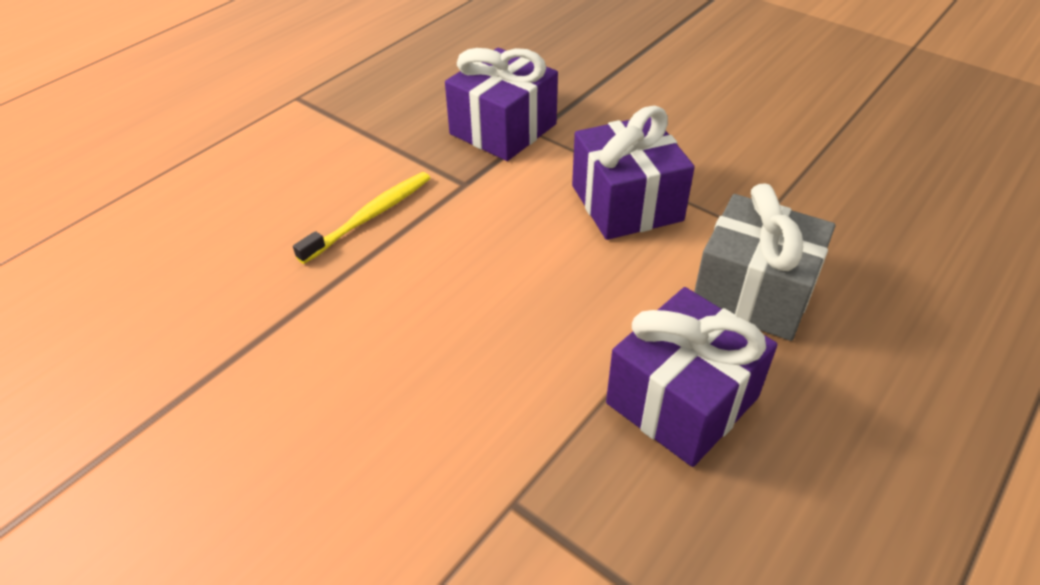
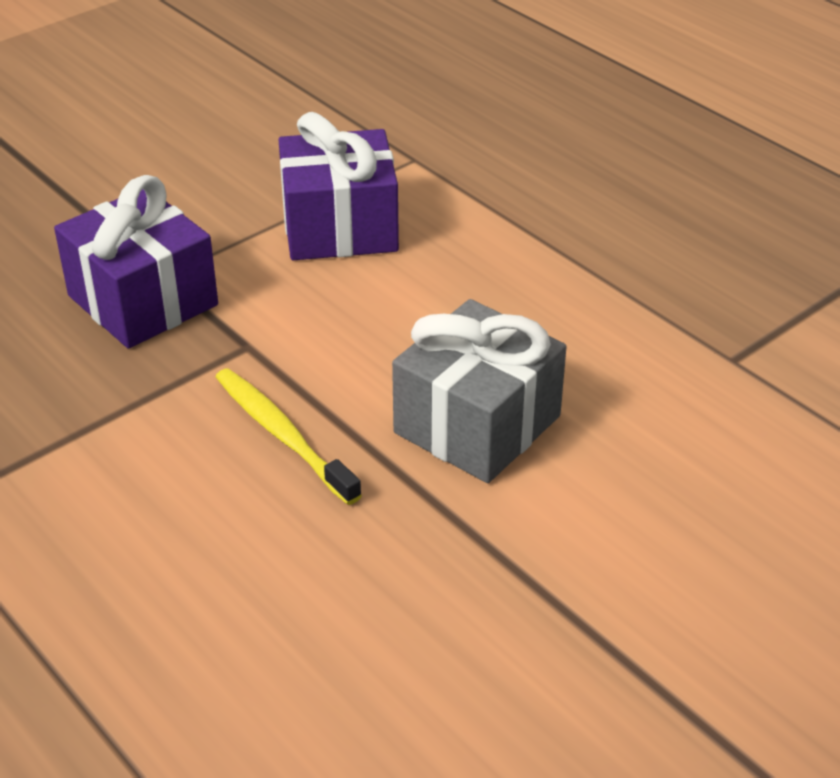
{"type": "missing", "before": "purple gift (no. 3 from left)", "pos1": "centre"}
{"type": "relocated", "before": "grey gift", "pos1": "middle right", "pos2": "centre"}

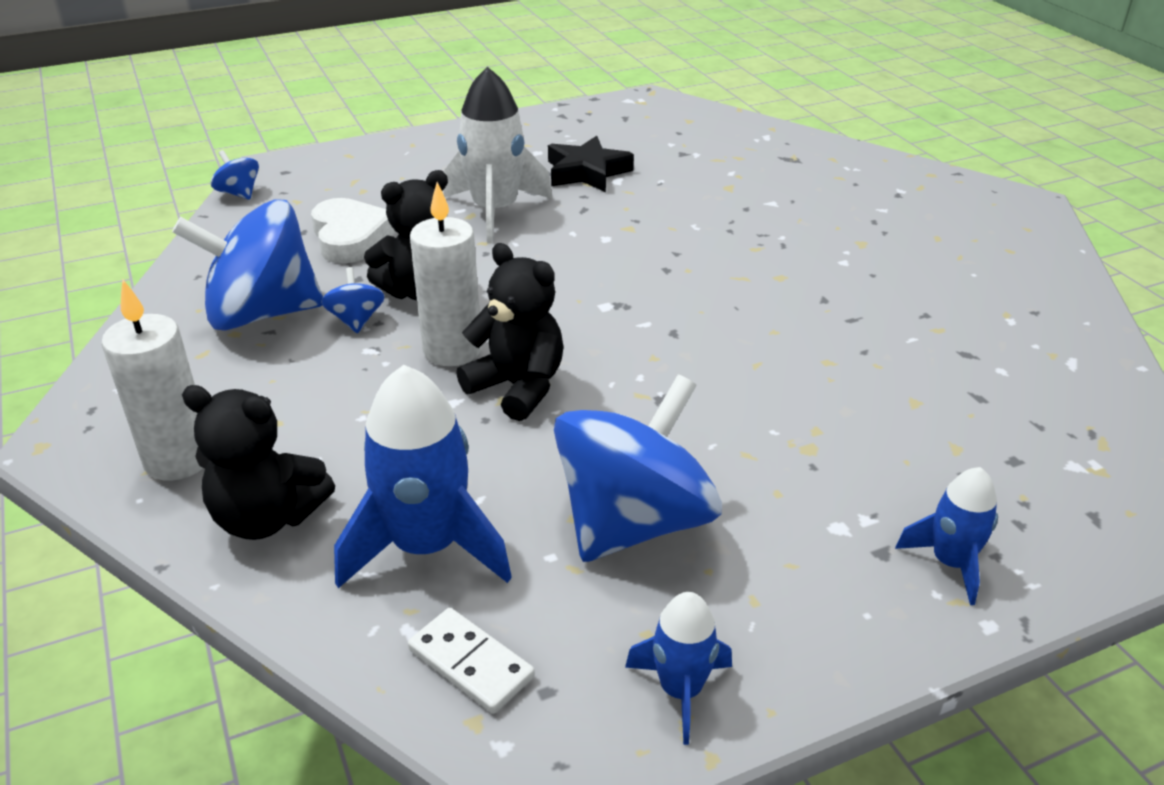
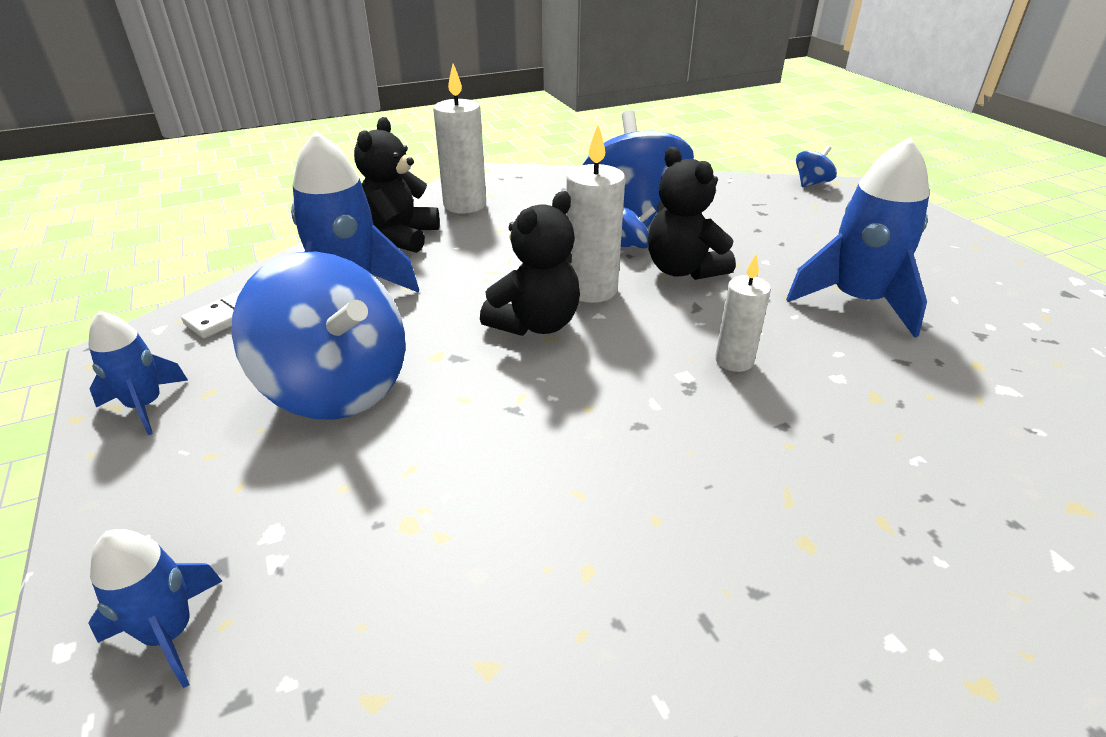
{"type": "missing", "before": "white heart", "pos1": "top left"}
{"type": "missing", "before": "black star", "pos1": "top centre"}
{"type": "appeared", "after": "white candle (no. 3 from left)", "pos2": "middle right"}
{"type": "colour", "before": "white rocket", "after": "blue rocket (no. 4 from left)", "pos1": "top centre", "pos2": "top right"}

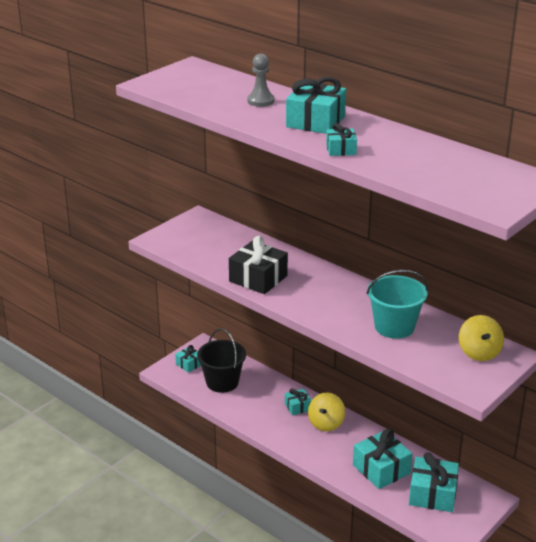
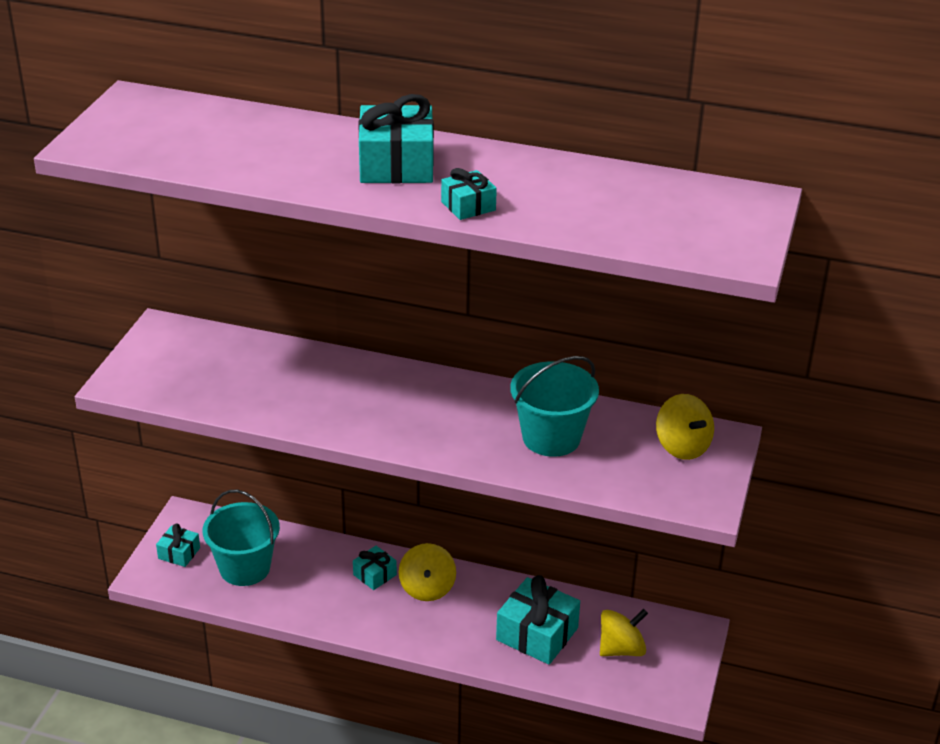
{"type": "missing", "before": "black gift", "pos1": "centre"}
{"type": "missing", "before": "grey pawn", "pos1": "top centre"}
{"type": "exchanged", "before": "turquoise gift (no. 6 from left)", "after": "yellow spinning top (no. 2 from left)", "pos1": "bottom right", "pos2": "bottom centre"}
{"type": "colour", "before": "black bucket", "after": "turquoise bucket (no. 1 from left)", "pos1": "centre", "pos2": "bottom left"}

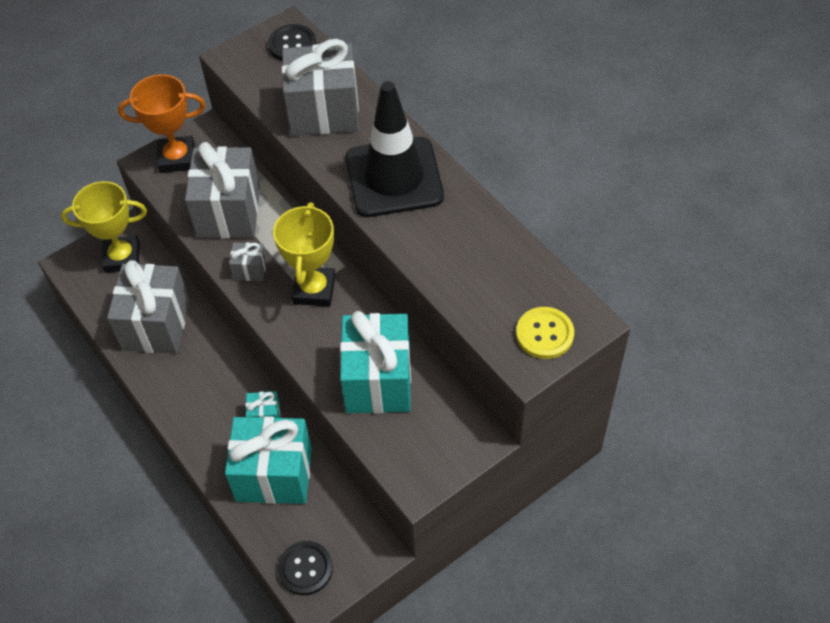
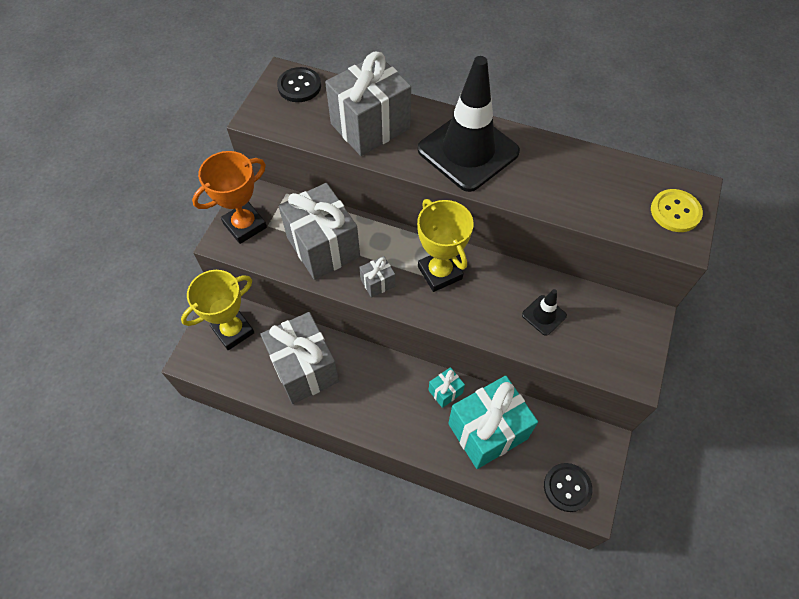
{"type": "exchanged", "before": "turquoise gift (no. 3 from left)", "after": "black traffic cone (no. 2 from left)", "pos1": "centre", "pos2": "middle right"}

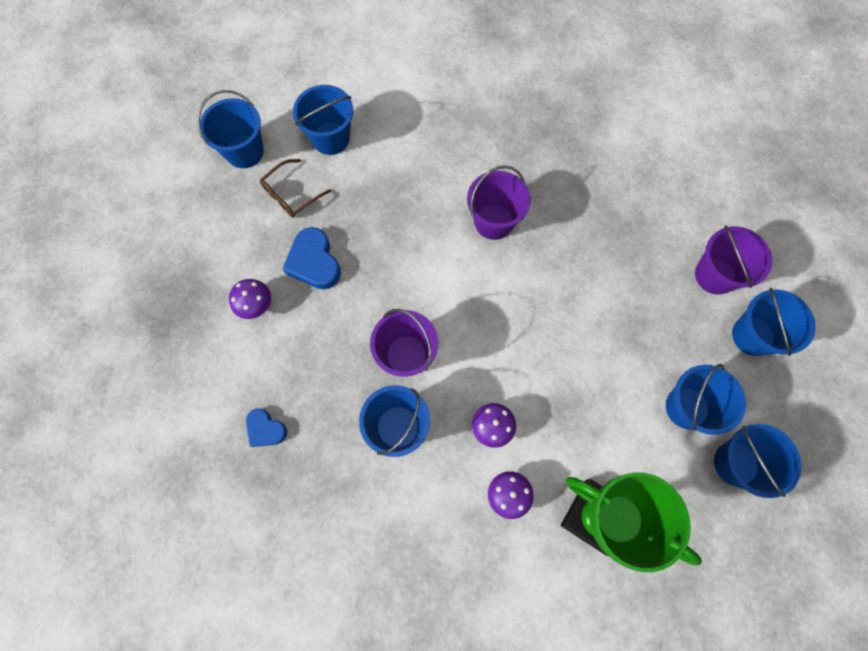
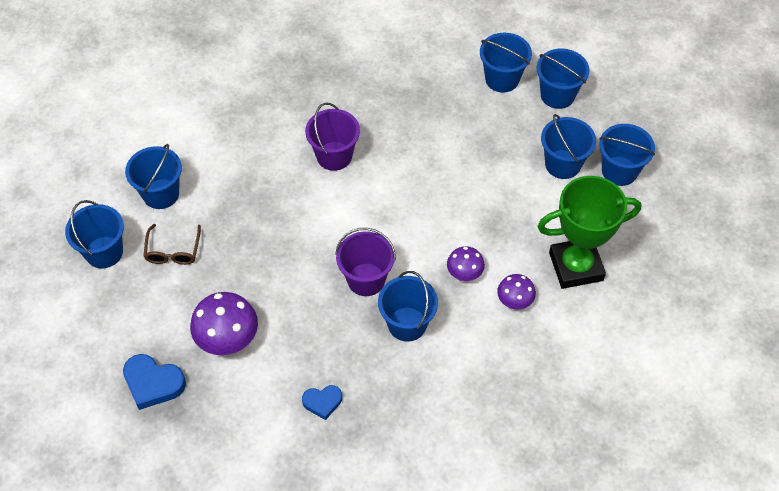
{"type": "relocated", "before": "blue heart (no. 2 from left in the first image)", "after": "blue heart (no. 1 from left)", "pos1": "centre", "pos2": "bottom left"}
{"type": "colour", "before": "purple bucket (no. 3 from left)", "after": "blue bucket (no. 4 from left)", "pos1": "middle right", "pos2": "top centre"}
{"type": "size", "before": "purple mushroom (no. 1 from left)", "pos1": "middle left", "pos2": "middle left", "scale": 1.71}

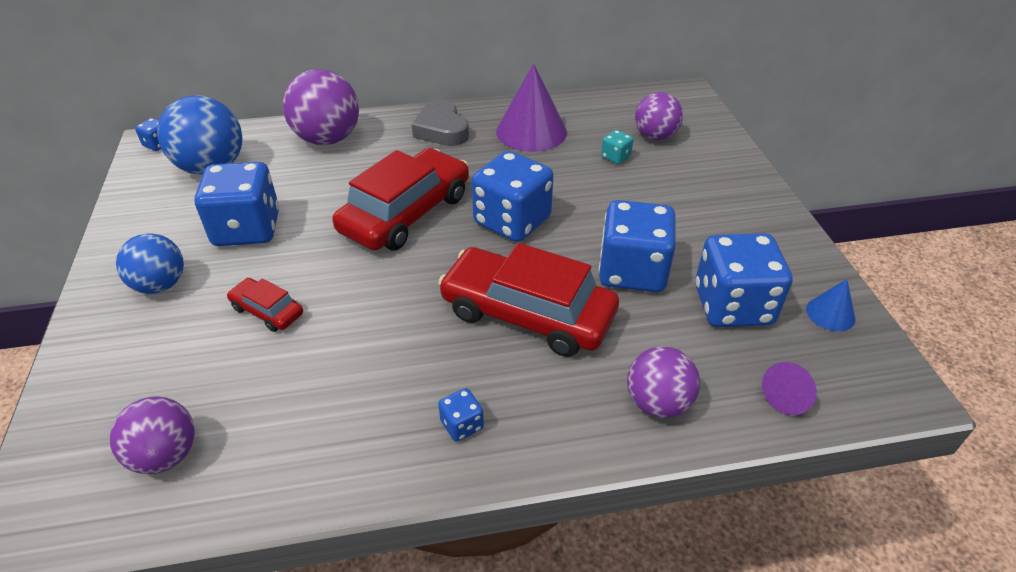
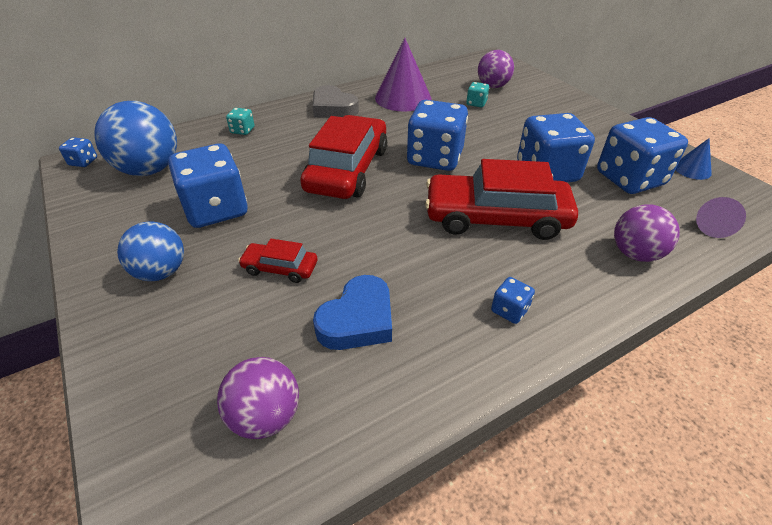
{"type": "appeared", "after": "blue heart", "pos2": "centre"}
{"type": "exchanged", "before": "purple ball (no. 2 from left)", "after": "turquoise dice (no. 1 from left)", "pos1": "top left", "pos2": "top left"}

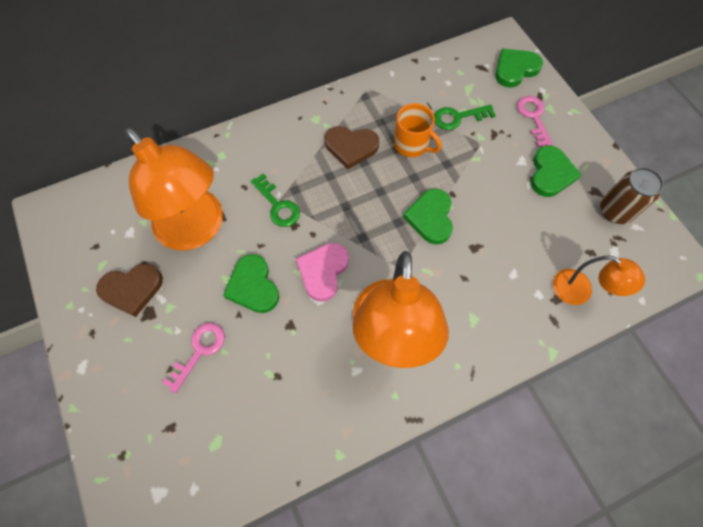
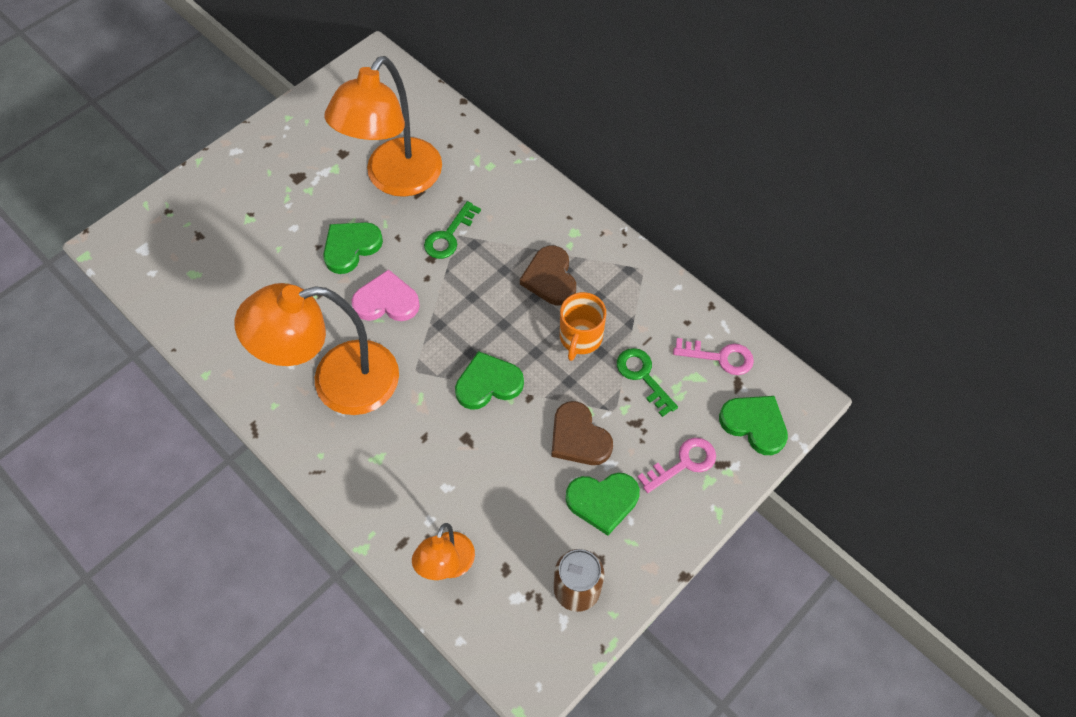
{"type": "relocated", "before": "brown heart (no. 1 from left in the first image)", "after": "brown heart (no. 2 from left)", "pos1": "middle left", "pos2": "centre"}
{"type": "relocated", "before": "pink key (no. 1 from left in the first image)", "after": "pink key (no. 2 from left)", "pos1": "bottom left", "pos2": "centre"}

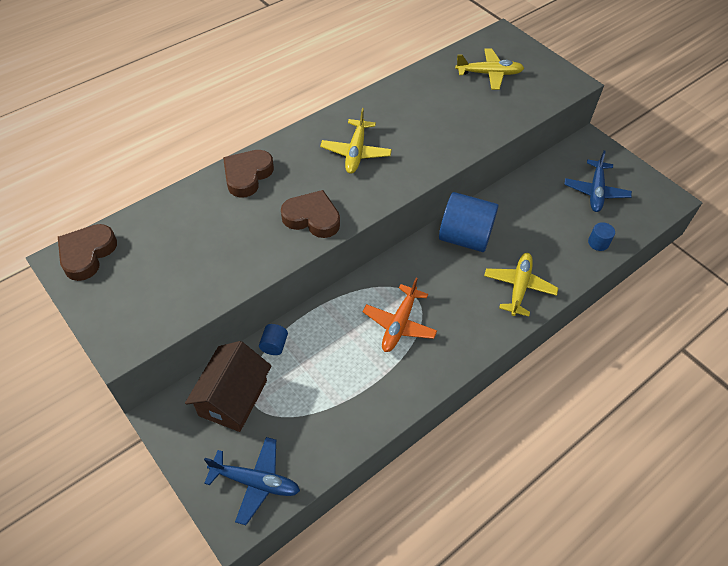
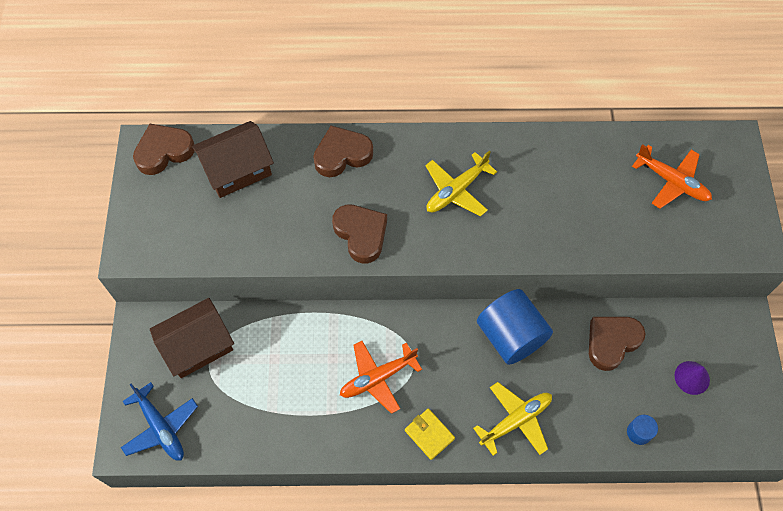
{"type": "missing", "before": "blue cylinder (no. 1 from left)", "pos1": "centre"}
{"type": "appeared", "after": "brown house (no. 2 from left)", "pos2": "top left"}
{"type": "appeared", "after": "yellow wallet", "pos2": "bottom centre"}
{"type": "appeared", "after": "brown heart (no. 4 from left)", "pos2": "bottom right"}
{"type": "exchanged", "before": "blue plane (no. 2 from left)", "after": "purple cone", "pos1": "top right", "pos2": "bottom right"}
{"type": "colour", "before": "yellow plane (no. 2 from left)", "after": "orange plane (no. 2 from left)", "pos1": "top right", "pos2": "middle right"}

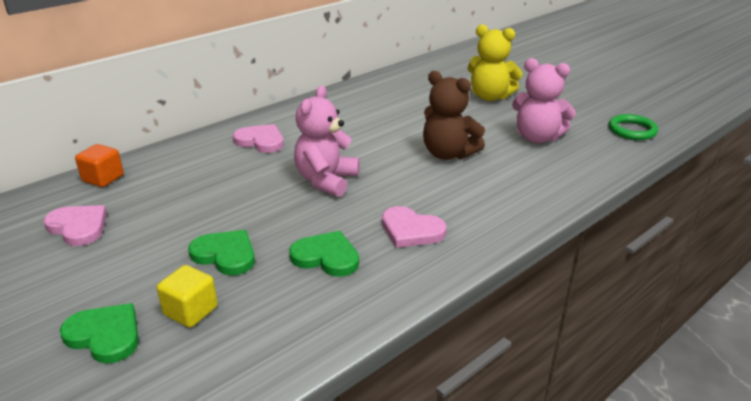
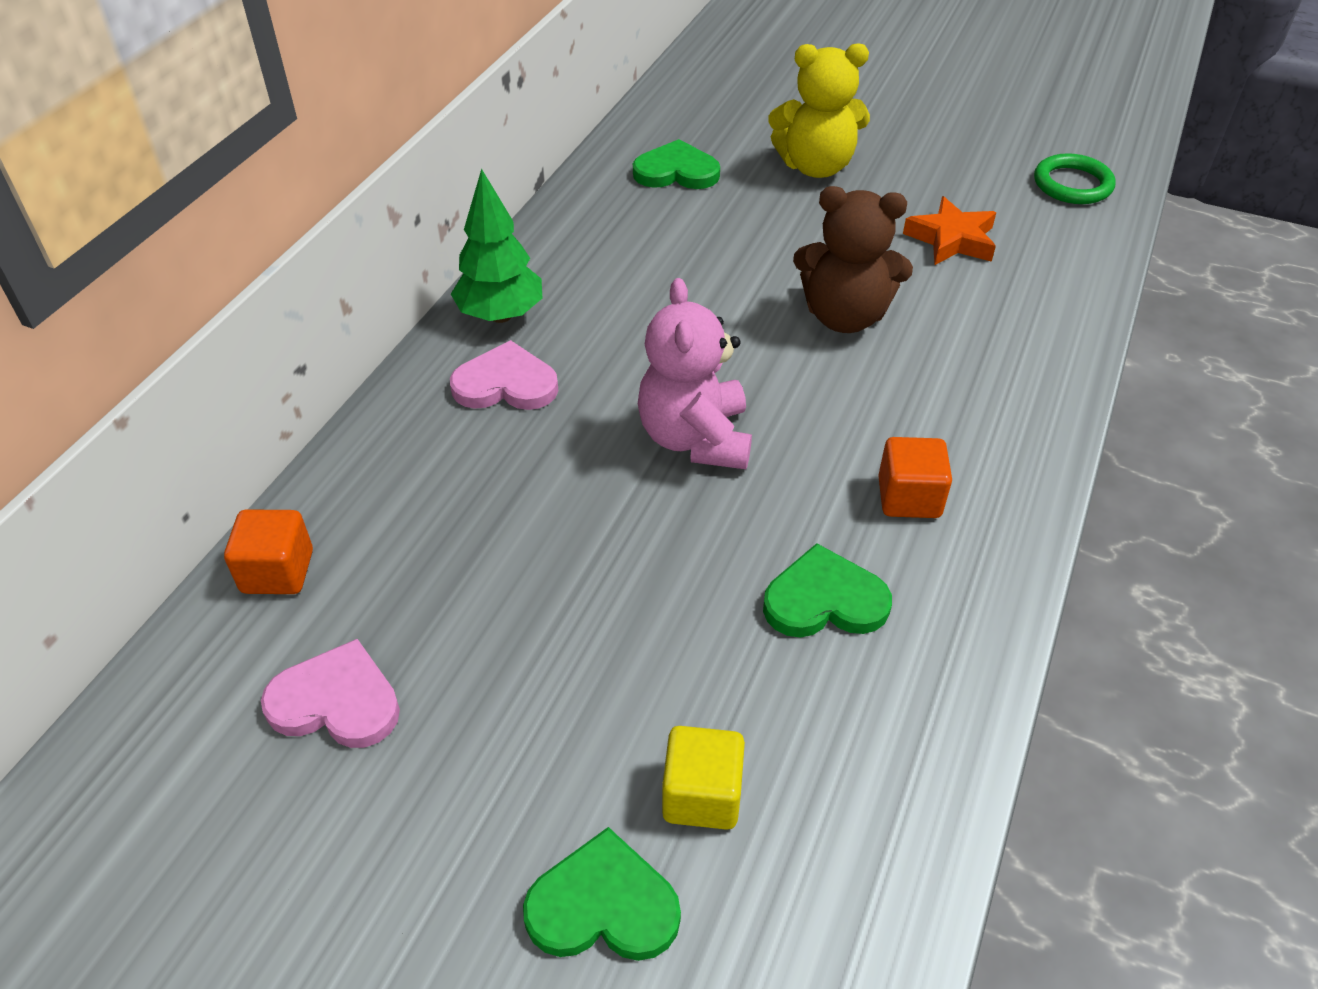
{"type": "appeared", "after": "green tree", "pos2": "top centre"}
{"type": "relocated", "before": "green heart (no. 2 from left)", "pos1": "middle left", "pos2": "top centre"}
{"type": "exchanged", "before": "pink heart (no. 3 from left)", "after": "orange cube (no. 2 from left)", "pos1": "centre", "pos2": "middle right"}
{"type": "exchanged", "before": "pink teddy bear (no. 2 from left)", "after": "orange star", "pos1": "top right", "pos2": "top right"}

